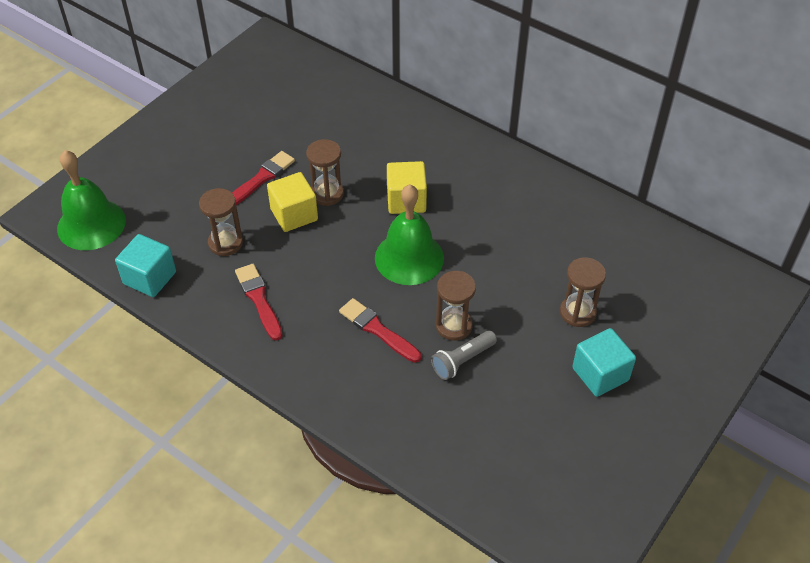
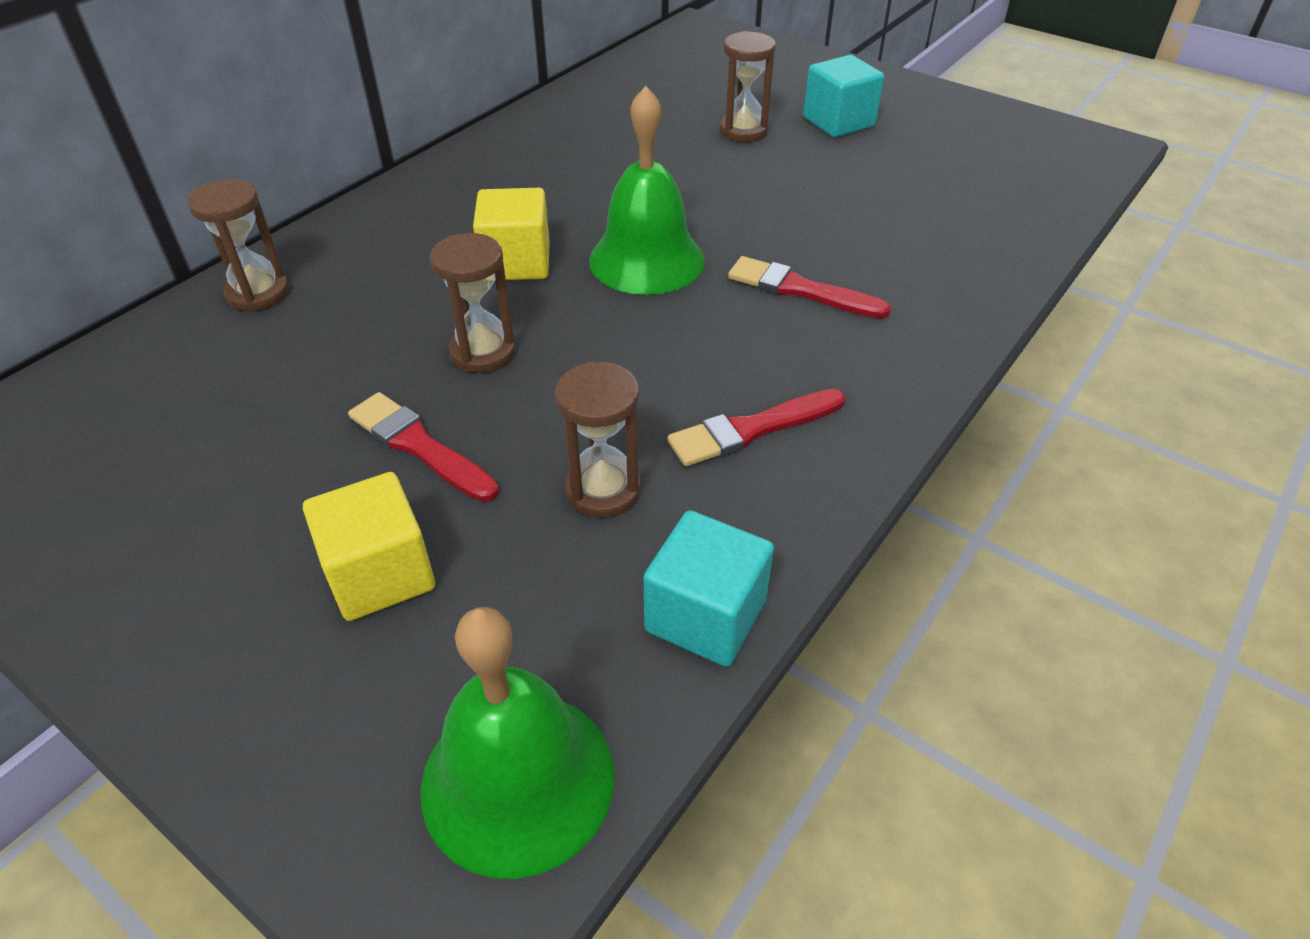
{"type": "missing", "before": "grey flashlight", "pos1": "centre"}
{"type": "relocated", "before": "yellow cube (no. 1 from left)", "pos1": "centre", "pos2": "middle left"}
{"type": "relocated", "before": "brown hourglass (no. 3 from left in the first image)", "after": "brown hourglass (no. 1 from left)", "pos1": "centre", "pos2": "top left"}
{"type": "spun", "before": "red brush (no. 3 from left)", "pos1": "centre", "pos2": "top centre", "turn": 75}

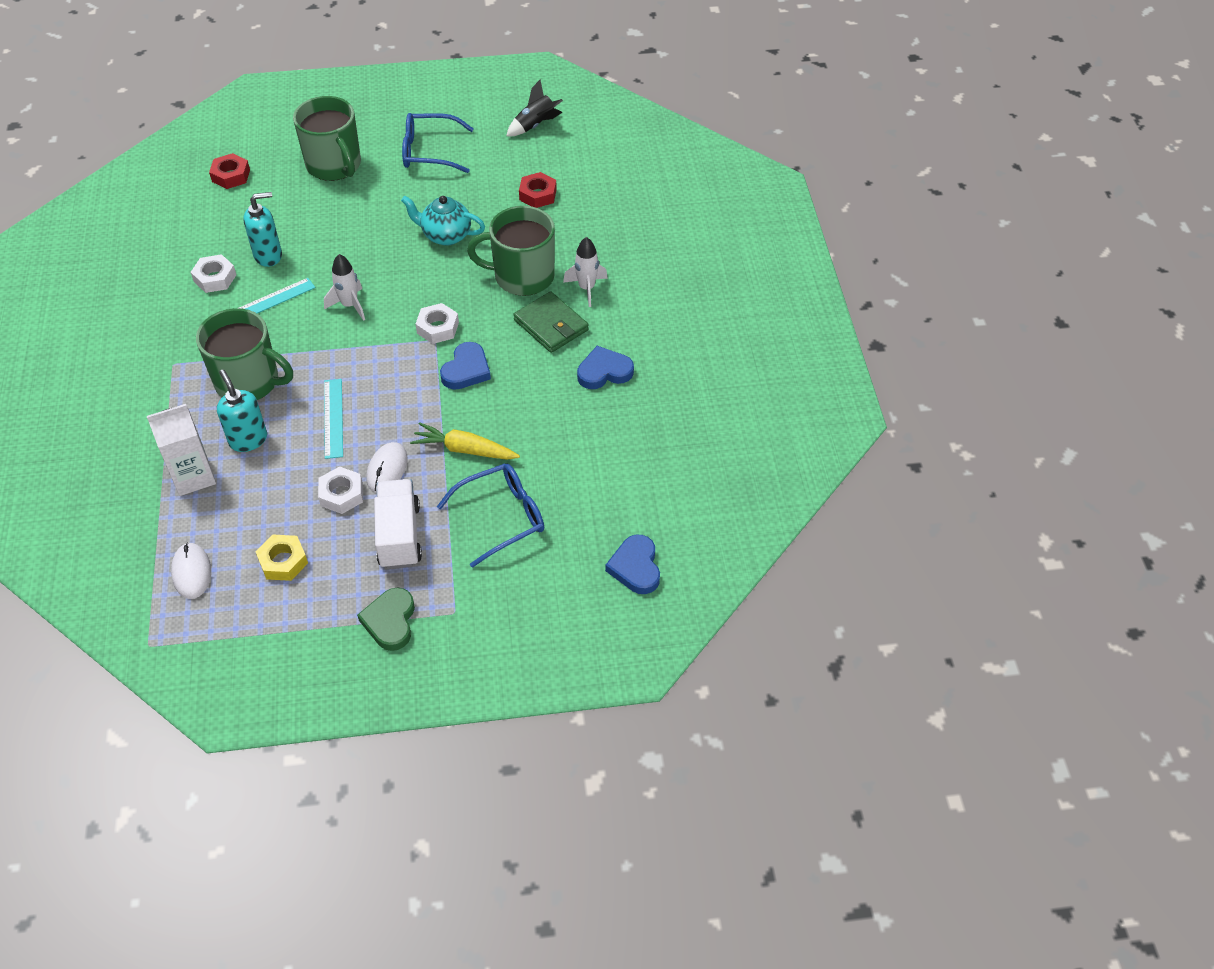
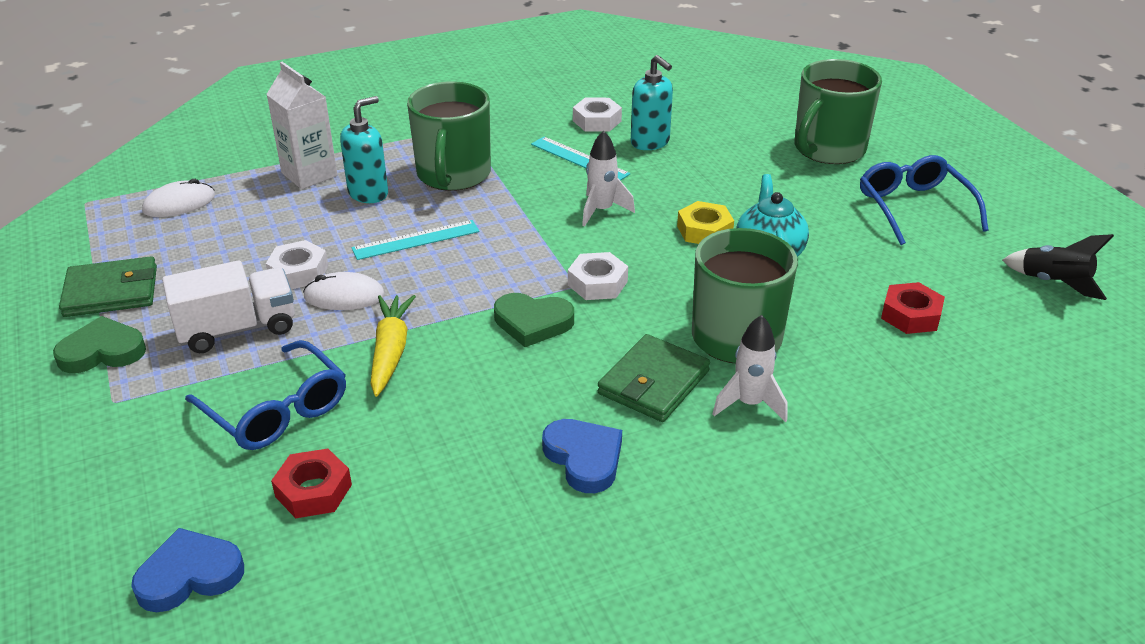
{"type": "appeared", "after": "green wallet (no. 1 from left)", "pos2": "middle left"}
{"type": "relocated", "before": "red nut (no. 1 from left)", "pos1": "top left", "pos2": "bottom left"}
{"type": "relocated", "before": "yellow nut", "pos1": "middle left", "pos2": "centre"}
{"type": "colour", "before": "blue heart (no. 1 from left)", "after": "green heart (no. 2 from left)", "pos1": "centre", "pos2": "centre"}

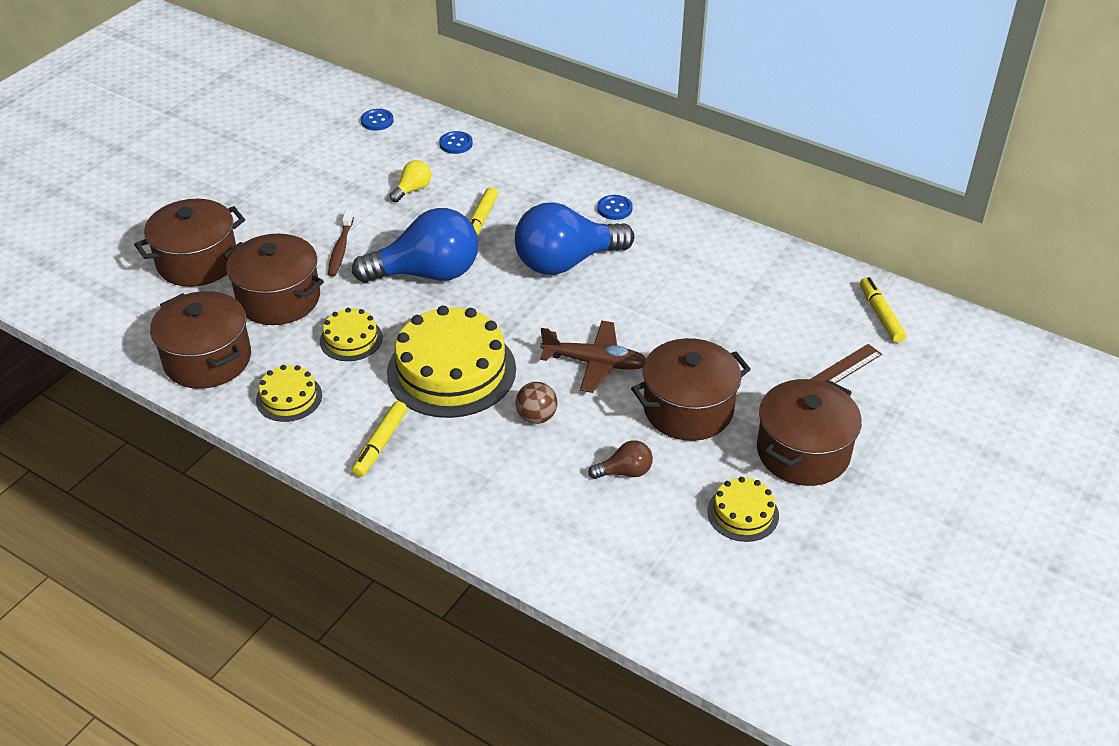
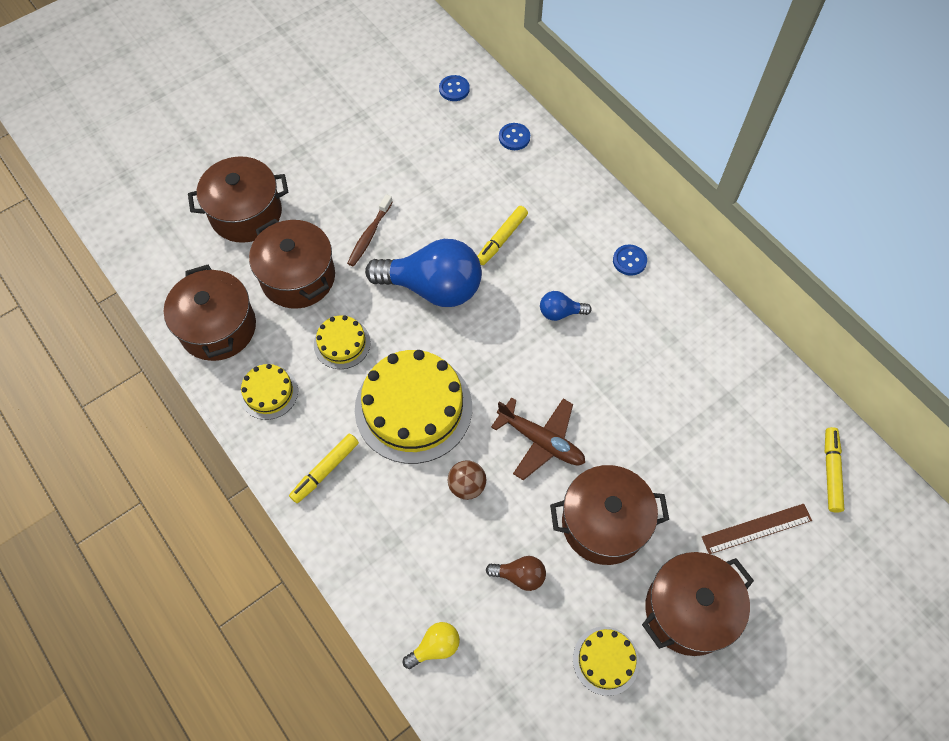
{"type": "relocated", "before": "yellow light bulb", "pos1": "top centre", "pos2": "bottom centre"}
{"type": "size", "before": "blue light bulb (no. 2 from left)", "pos1": "top centre", "pos2": "centre", "scale": 0.44}

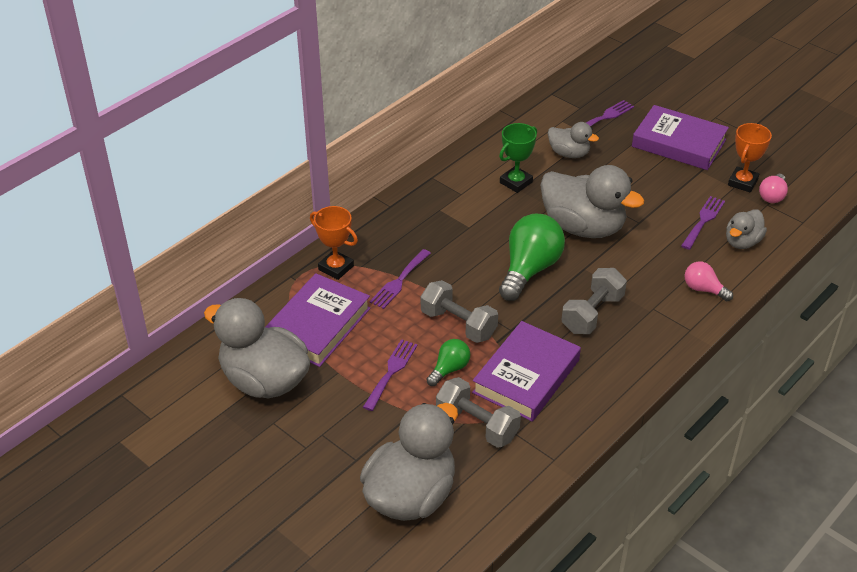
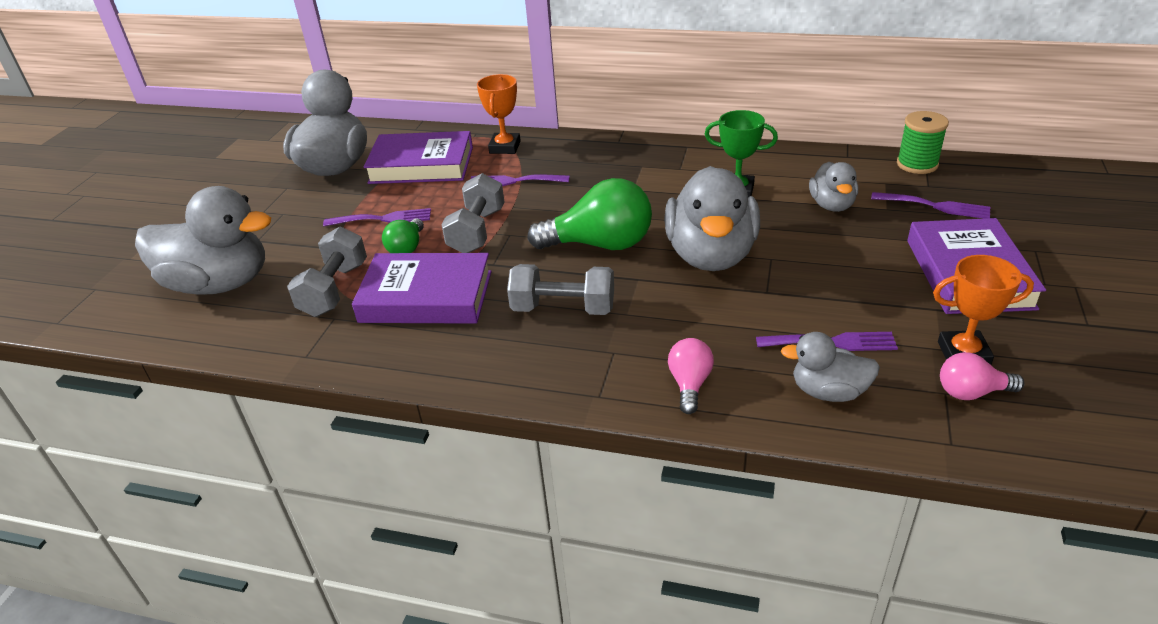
{"type": "appeared", "after": "green spool", "pos2": "top right"}
{"type": "spun", "before": "green light bulb (no. 1 from left)", "pos1": "centre", "pos2": "centre", "turn": 90}

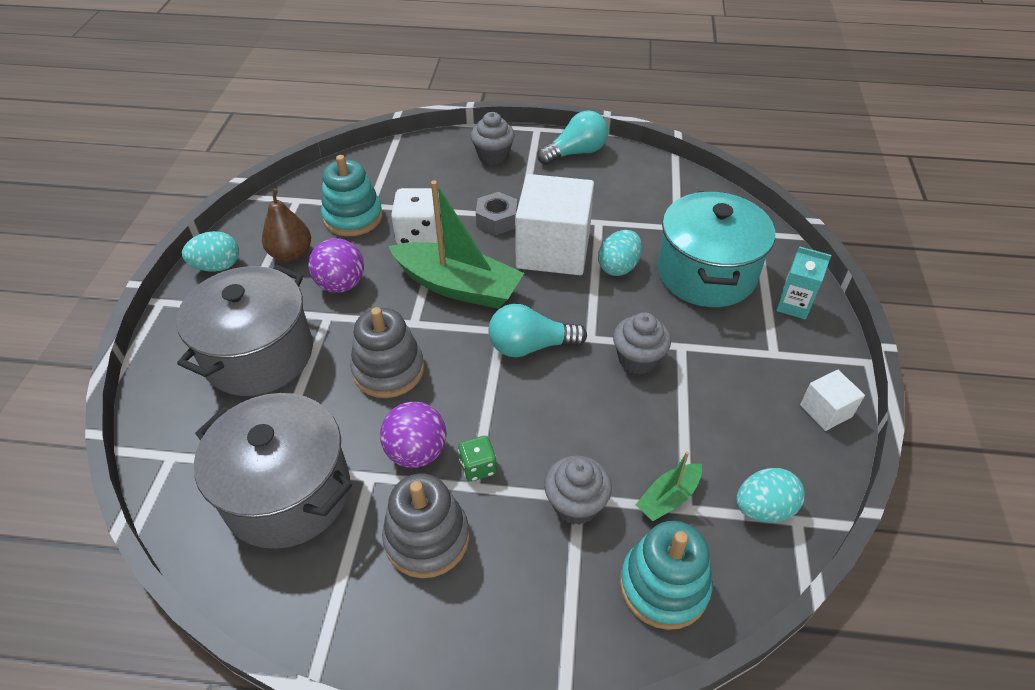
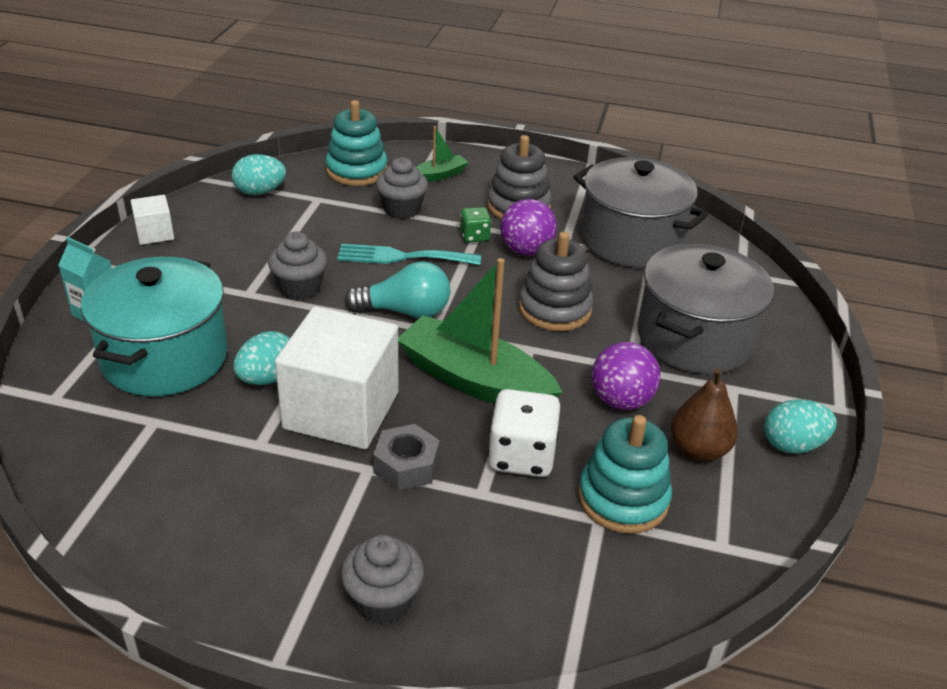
{"type": "missing", "before": "turquoise light bulb (no. 2 from left)", "pos1": "top centre"}
{"type": "appeared", "after": "turquoise fork", "pos2": "centre"}
{"type": "relocated", "before": "green boat (no. 2 from left in the first image)", "after": "green boat (no. 1 from left)", "pos1": "bottom centre", "pos2": "top centre"}

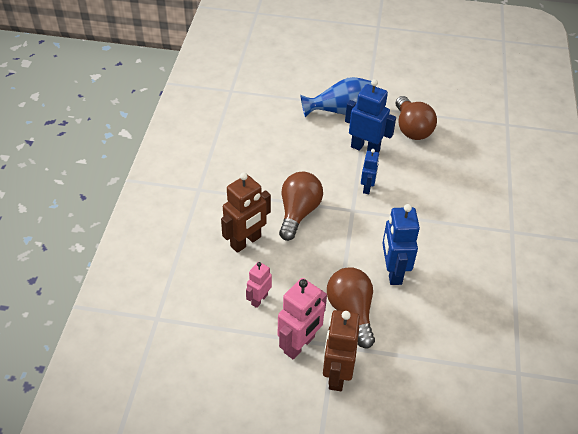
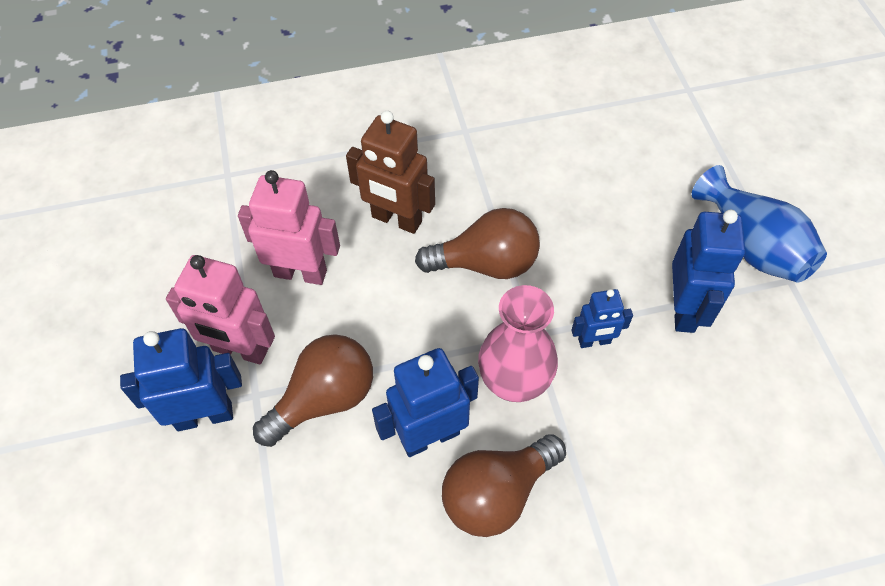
{"type": "appeared", "after": "pink vase", "pos2": "centre"}
{"type": "relocated", "before": "brown light bulb (no. 3 from left)", "pos1": "top right", "pos2": "bottom centre"}
{"type": "colour", "before": "brown robot (no. 2 from left)", "after": "blue robot (no. 1 from left)", "pos1": "bottom centre", "pos2": "middle left"}
{"type": "size", "before": "pink robot (no. 1 from left in the first image)", "pos1": "centre", "pos2": "middle left", "scale": 1.71}

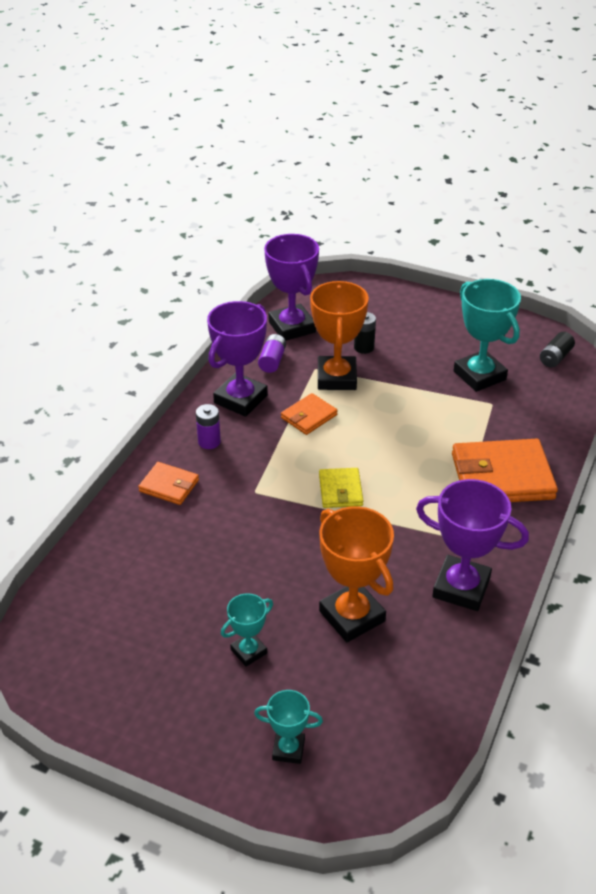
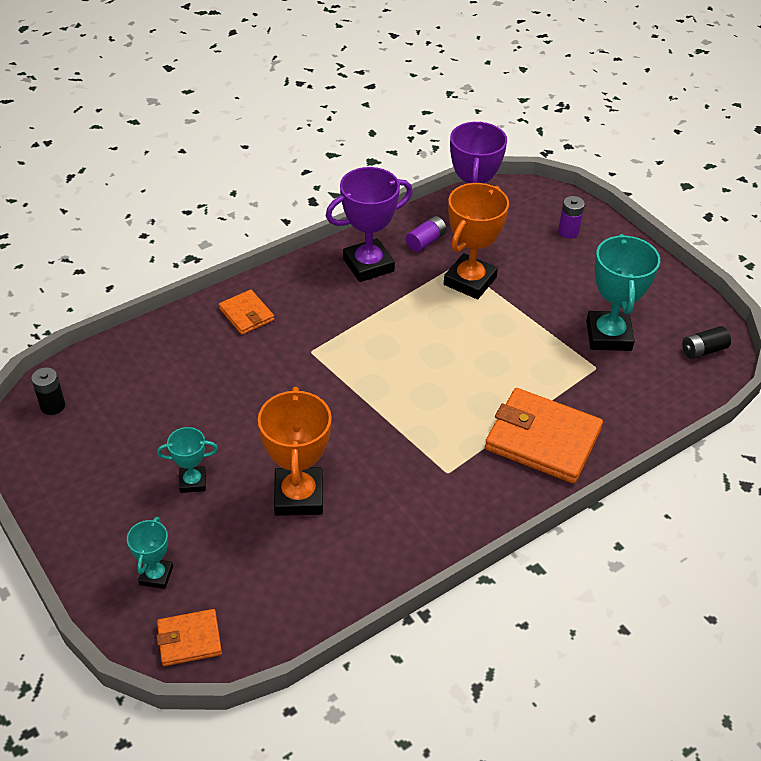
{"type": "missing", "before": "yellow wallet", "pos1": "centre"}
{"type": "missing", "before": "purple trophy (no. 3 from left)", "pos1": "middle right"}
{"type": "relocated", "before": "purple battery (no. 1 from left in the first image)", "after": "purple battery (no. 2 from left)", "pos1": "centre", "pos2": "top right"}
{"type": "relocated", "before": "orange wallet (no. 2 from left in the first image)", "after": "orange wallet (no. 1 from left)", "pos1": "centre", "pos2": "bottom left"}
{"type": "relocated", "before": "black battery (no. 1 from left)", "pos1": "centre", "pos2": "middle left"}
{"type": "spun", "before": "turquoise trophy (no. 2 from left in the first image)", "pos1": "bottom centre", "pos2": "bottom left", "turn": 60}

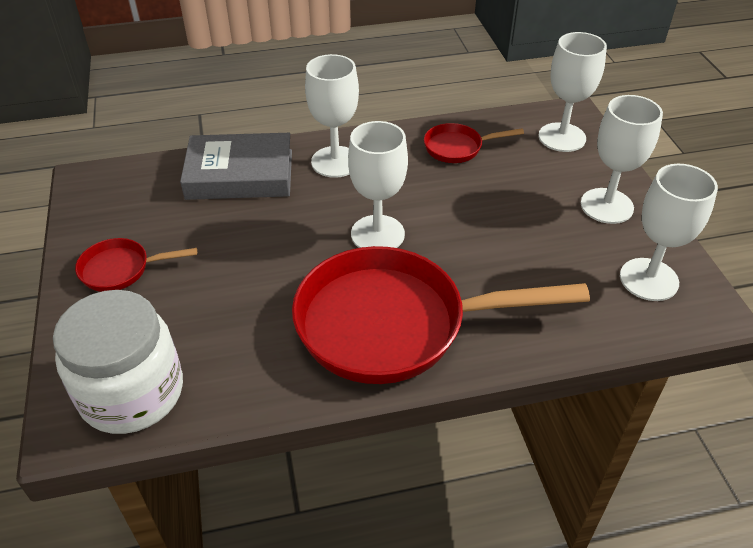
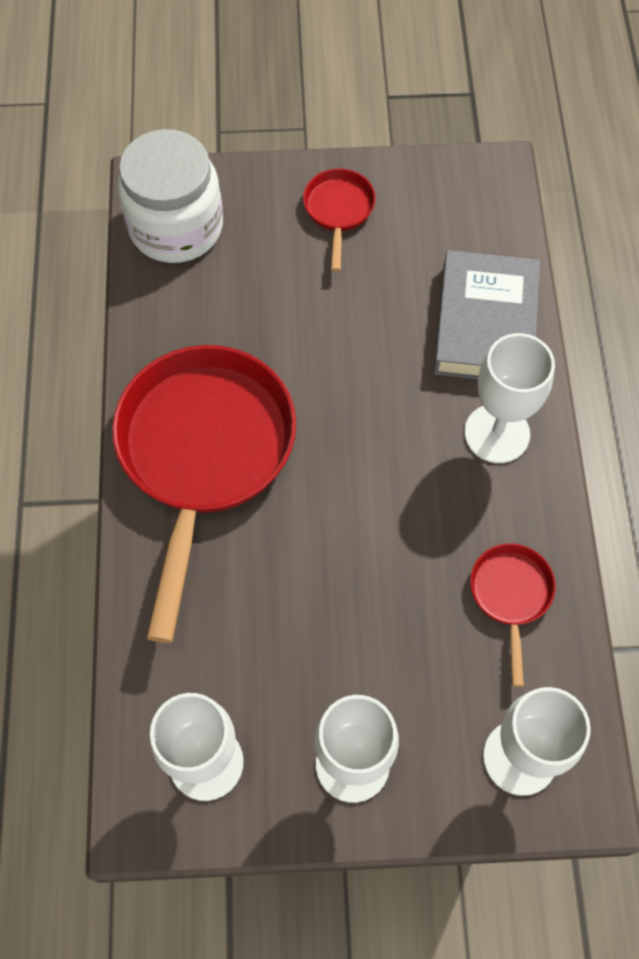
{"type": "missing", "before": "white goblet (no. 2 from left)", "pos1": "centre"}

